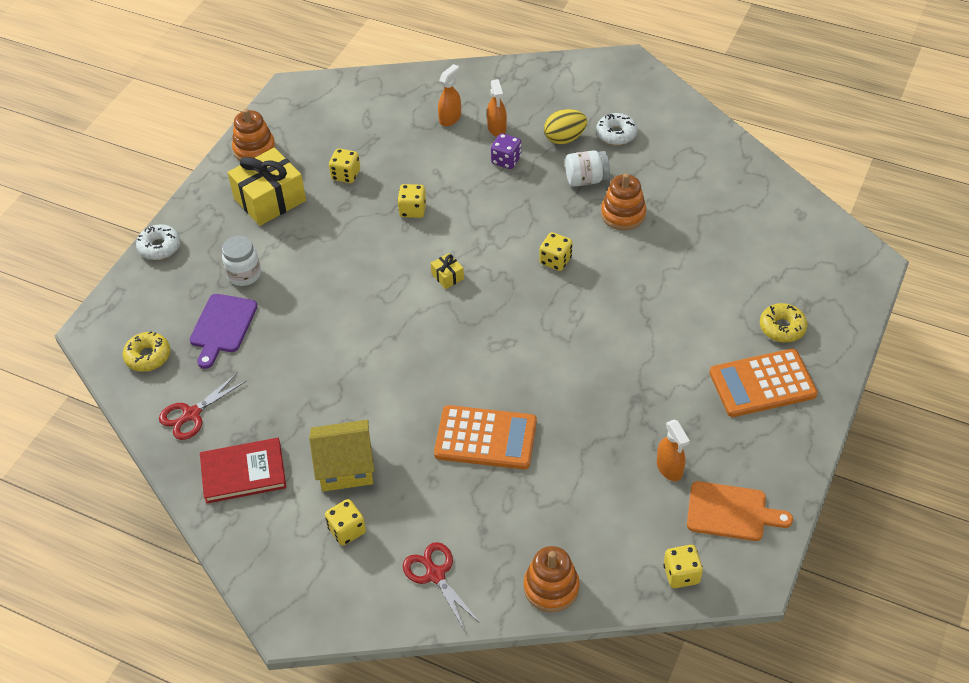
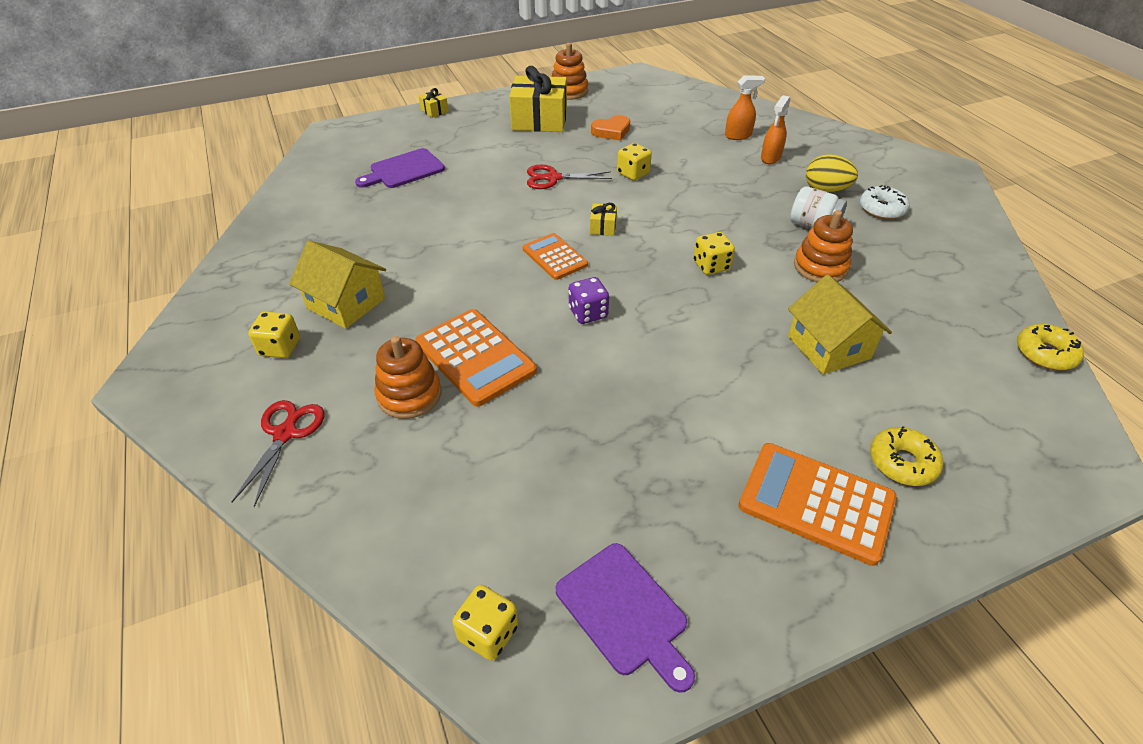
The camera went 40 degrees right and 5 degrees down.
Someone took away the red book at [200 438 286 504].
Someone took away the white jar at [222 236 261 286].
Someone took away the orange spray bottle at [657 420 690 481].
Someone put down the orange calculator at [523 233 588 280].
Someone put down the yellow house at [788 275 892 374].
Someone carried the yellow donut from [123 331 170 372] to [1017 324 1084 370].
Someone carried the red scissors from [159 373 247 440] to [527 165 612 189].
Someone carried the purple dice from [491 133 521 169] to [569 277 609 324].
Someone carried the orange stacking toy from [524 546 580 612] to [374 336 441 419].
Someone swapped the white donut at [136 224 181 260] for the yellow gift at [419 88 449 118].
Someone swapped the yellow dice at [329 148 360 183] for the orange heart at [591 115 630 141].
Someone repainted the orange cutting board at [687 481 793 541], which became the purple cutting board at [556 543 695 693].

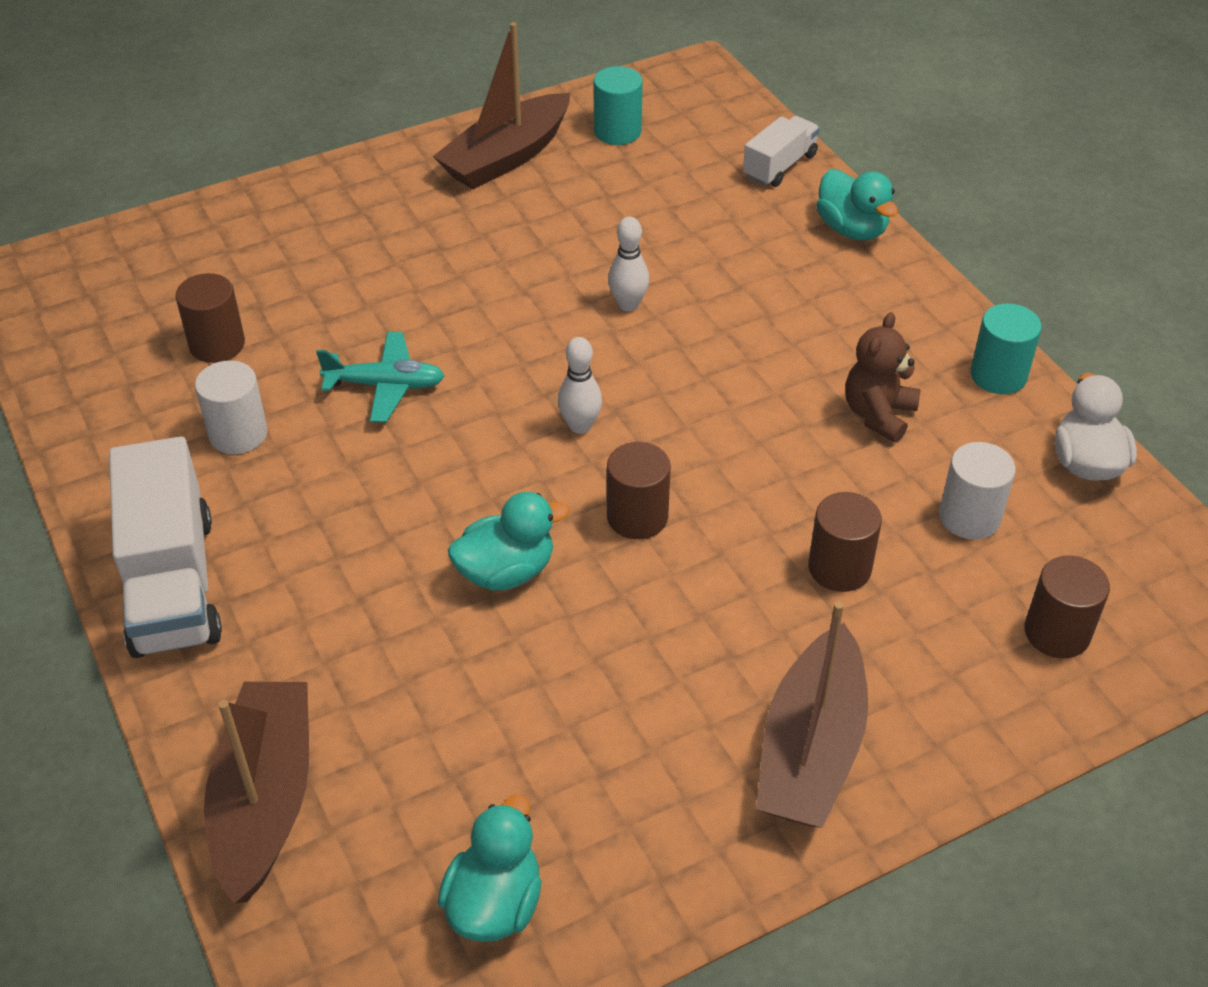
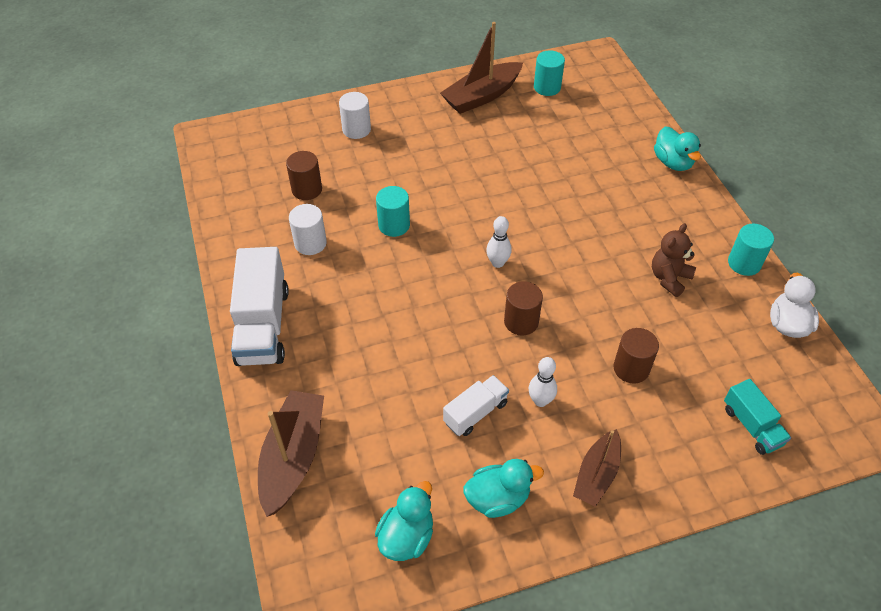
The camera went 10 degrees right and 5 degrees up.
Someone carried the turquoise duck from [448 492 569 591] to [463 459 544 518].
Someone carried the white bowling pin from [608 217 649 311] to [529 357 557 407].
Someone carried the white truck from [743 116 820 187] to [443 375 509 436].
Someone carried the white cylinder from [939 442 1016 539] to [339 92 371 139].
Someone swapped the turquoise plane at [316 332 445 423] for the turquoise cylinder at [376 186 410 237].
Someone swapped the brown cylinder at [1024 556 1110 658] for the turquoise truck at [724 379 791 455].
Someone scaled the brown boat at [756 601 868 828] by 0.64.

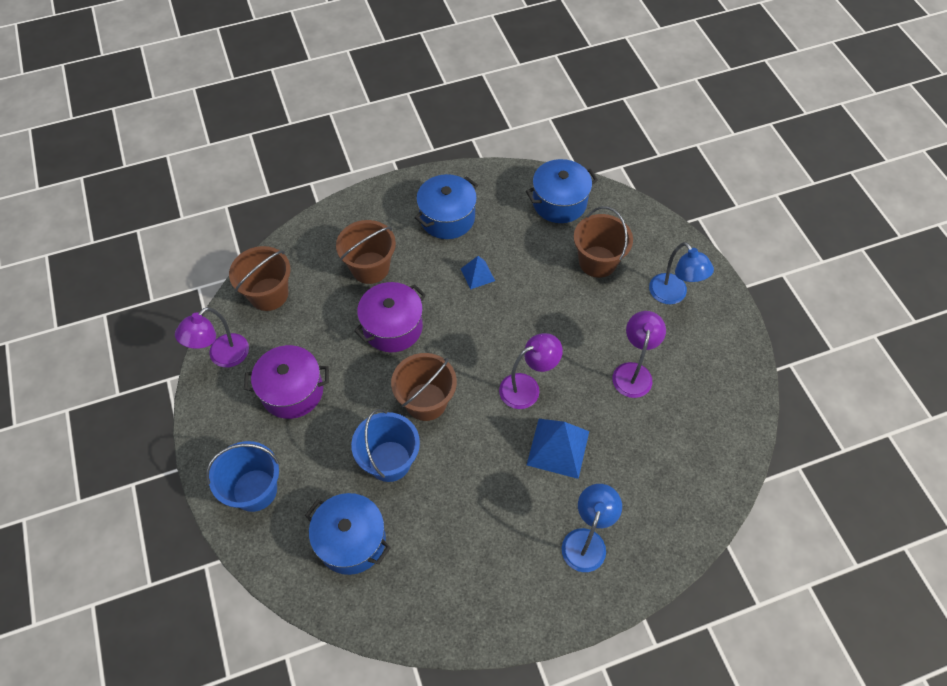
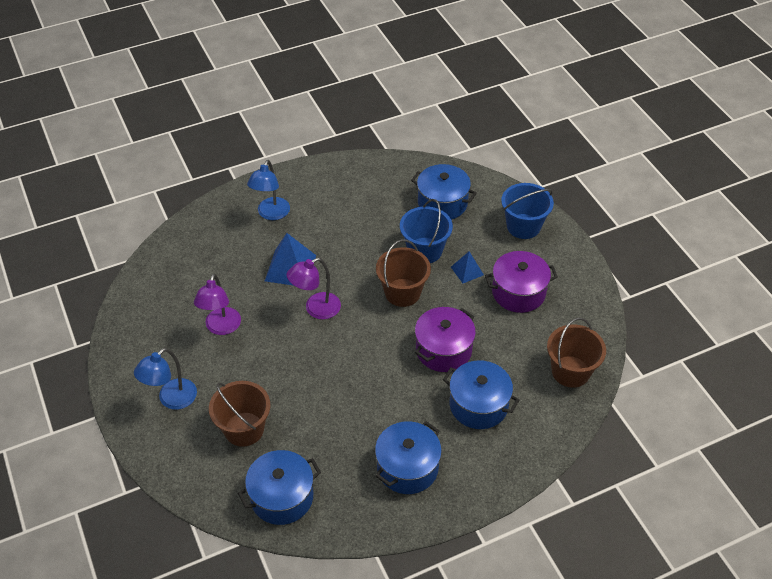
The camera went 175 degrees right and 10 degrees down.
Someone took away the purple lamp at [175 307 249 367].
Someone carried the blue pyramid from [461 256 495 290] to [451 252 484 283].
Someone swapped the brown bucket at [336 220 396 284] for the blue pot at [443 360 520 429].
Someone rotated the blue lamp at [649 242 714 304] by 105 degrees counterclockwise.

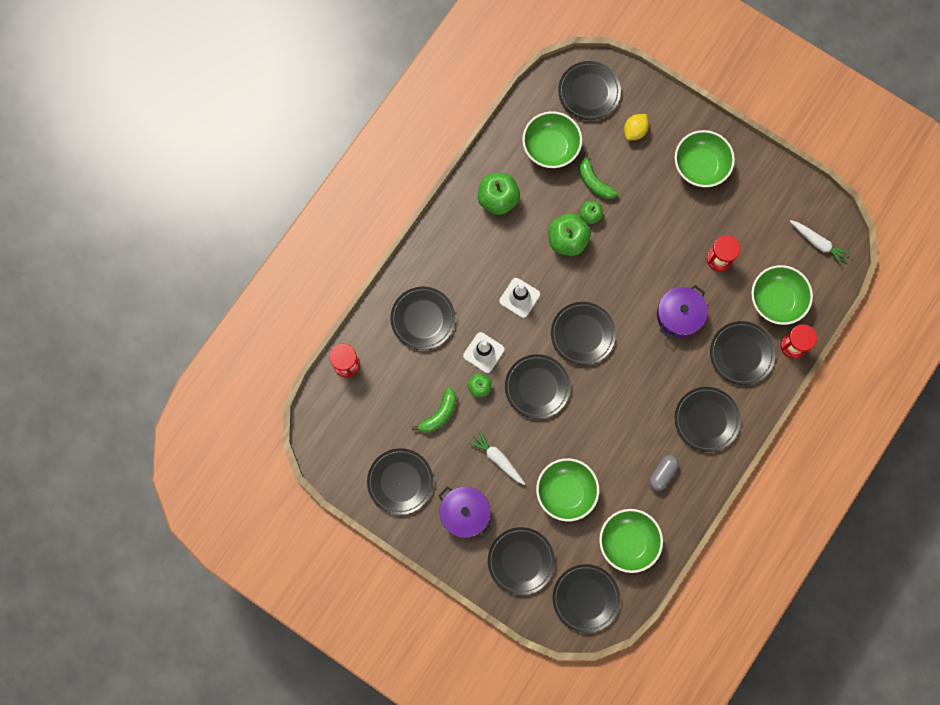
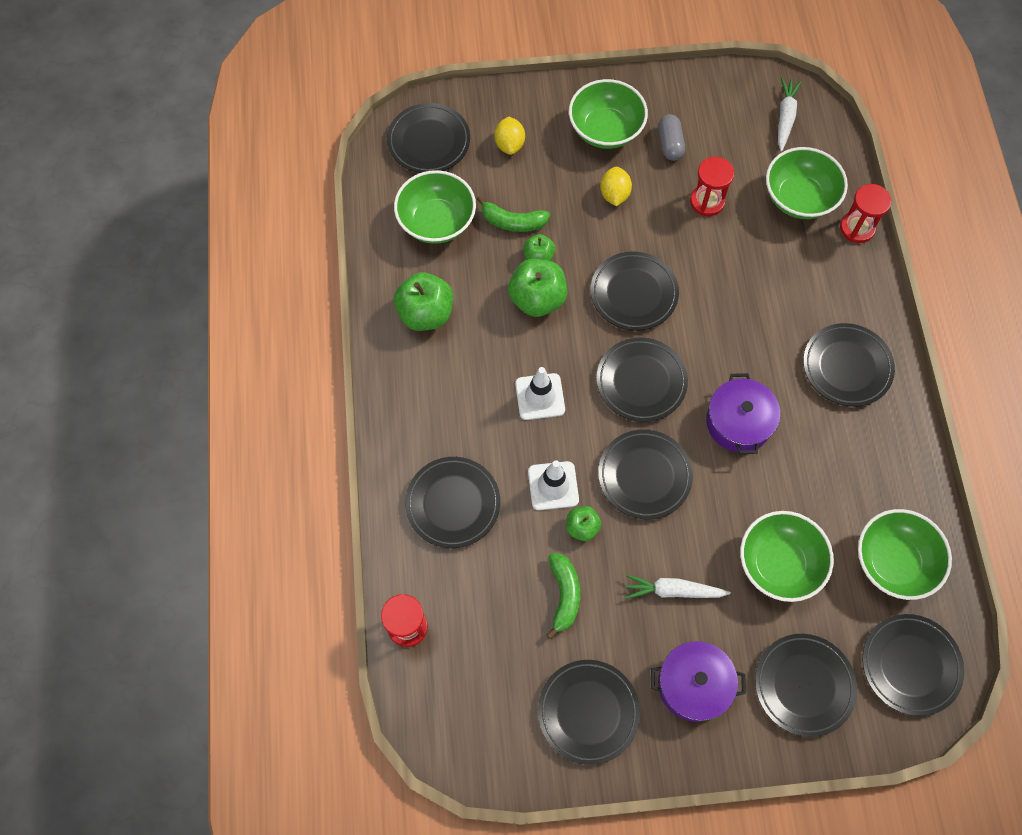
The camera went 40 degrees left and 10 degrees down.
Someone put down the yellow lemon at [600 167 632 206].
Someone carried the grey capsule from [649 455 679 491] to [658 114 685 161].
Someone carried the purple pot from [657 285 708 338] to [706 373 780 454].
Someone carried the black plate from [710 321 775 385] to [590 251 679 331].
Someone rotated the white carrot at [790 220 851 266] by 75 degrees counterclockwise.

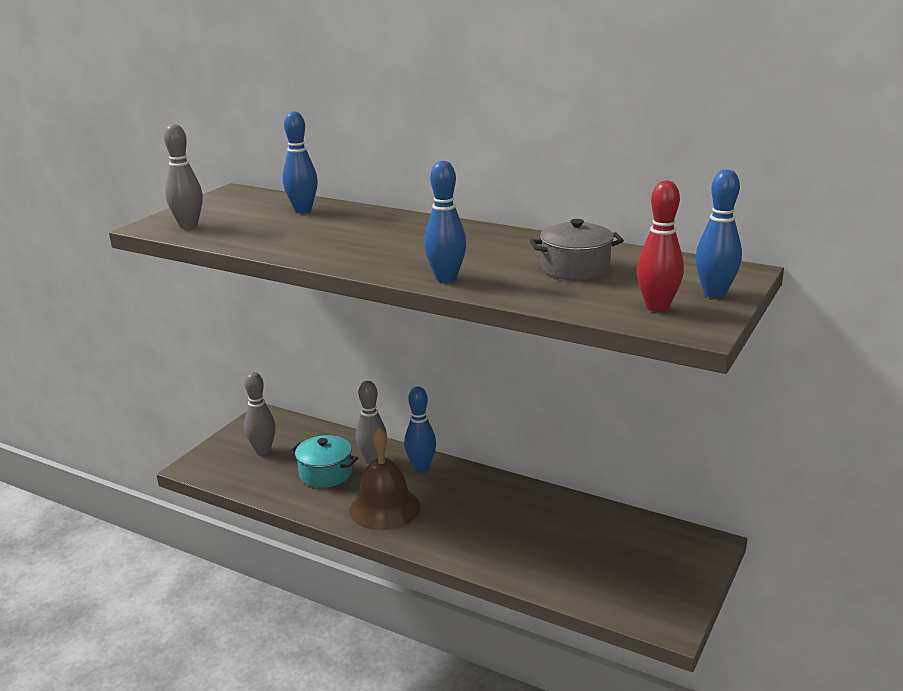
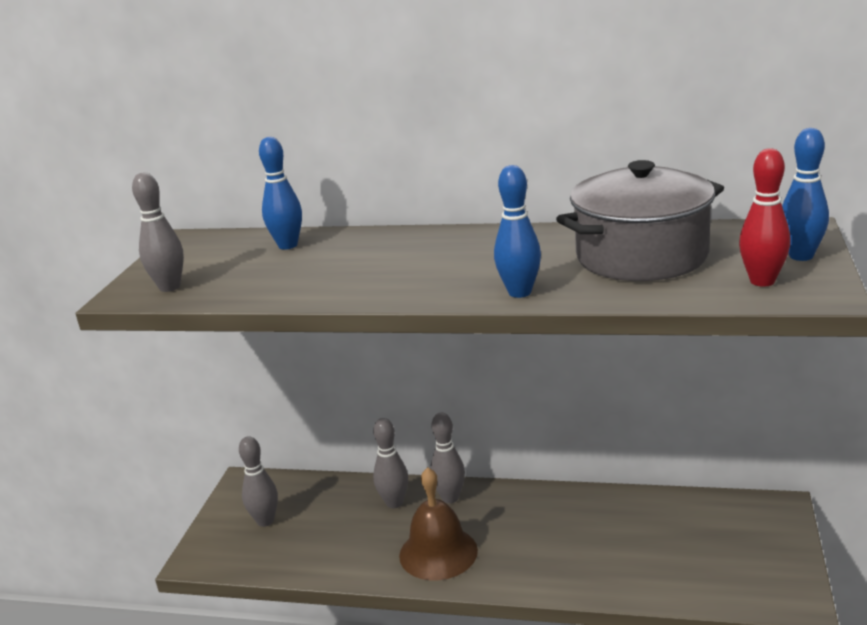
The camera went 15 degrees left and 0 degrees up.
Someone took away the turquoise pot at [290 435 358 488].
Someone repainted the blue bowling pin at [404 387 436 472], which became the grey bowling pin at [430 413 465 503].
Someone scaled the grey pot at [530 219 624 280] by 1.79.

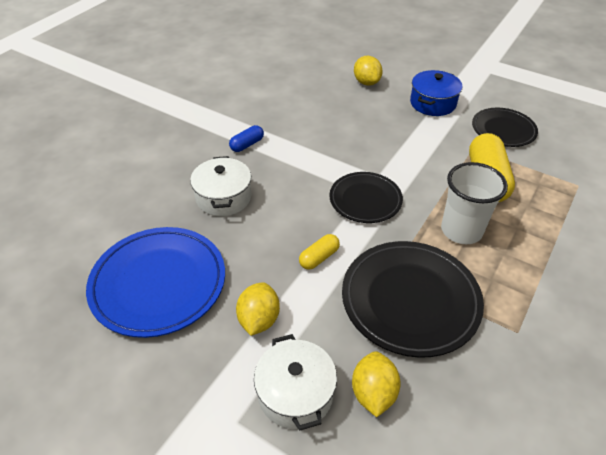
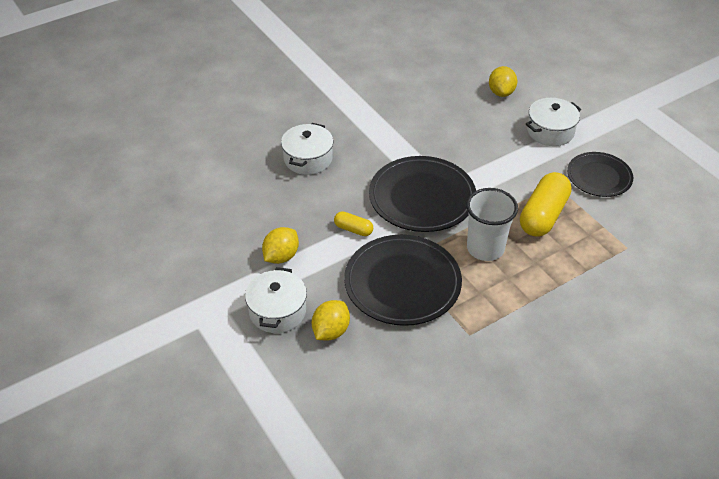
The camera went 25 degrees right and 0 degrees up.
Someone took away the blue plate at [86 227 225 338].
Someone took away the blue capsule at [229 125 264 152].
Someone repainted the blue pot at [410 70 462 116], which became the white pot at [526 98 581 146].
Someone rotated the yellow capsule at [299 234 340 270] by 45 degrees clockwise.
Someone scaled the black plate at [329 172 403 223] by 1.61.

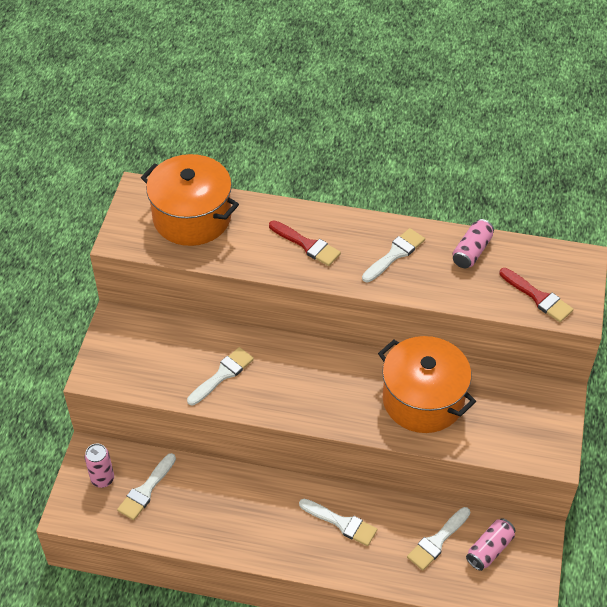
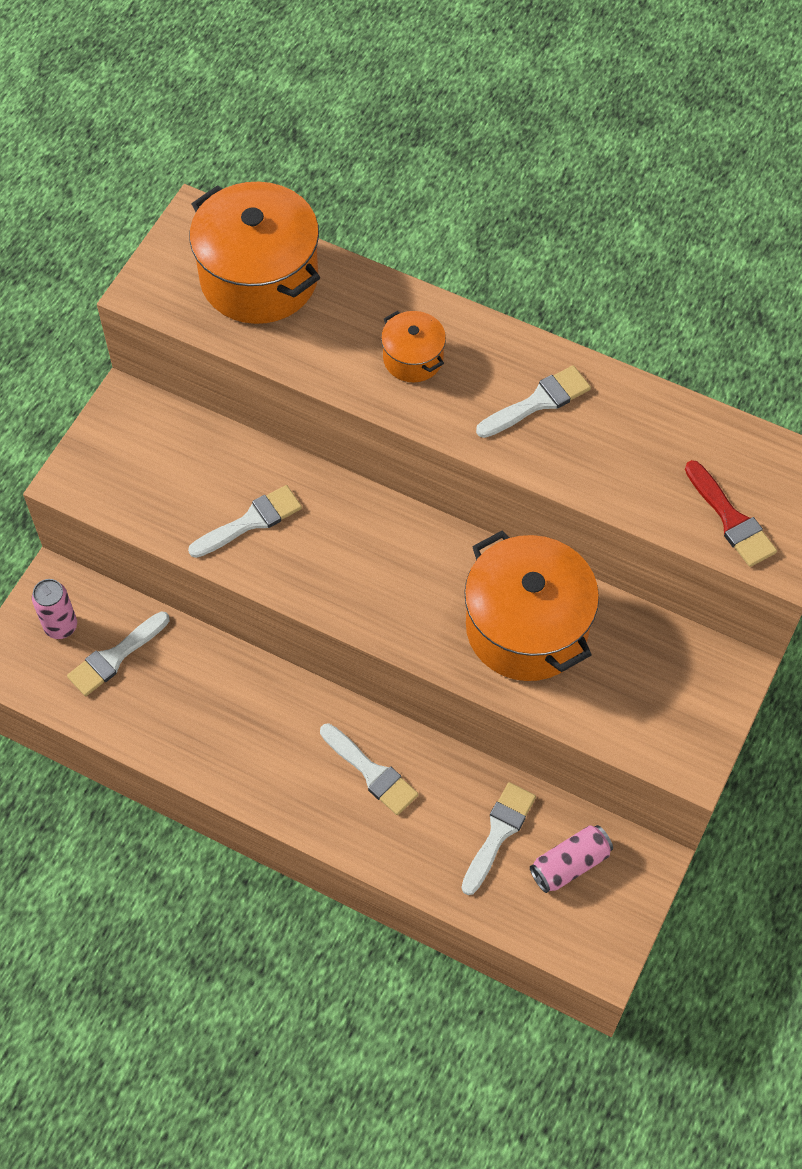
The camera went 15 degrees right and 10 degrees up.
Someone took away the pink can at [453 219 494 268].
Someone swapped the red brush at [269 220 341 266] for the orange pot at [381 311 446 382].
Someone rotated the white brush at [407 507 470 570] by 150 degrees clockwise.

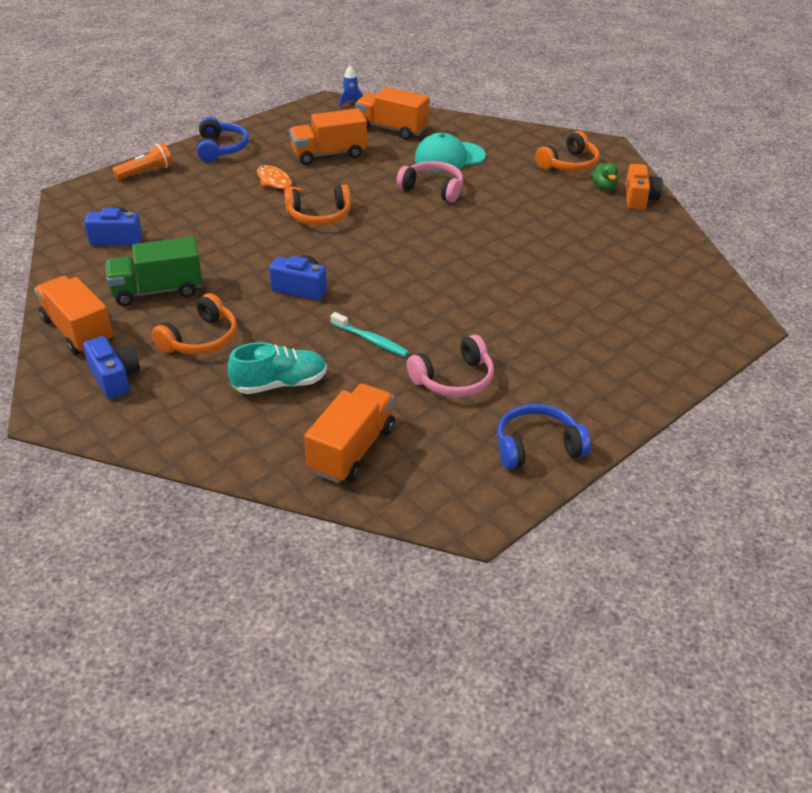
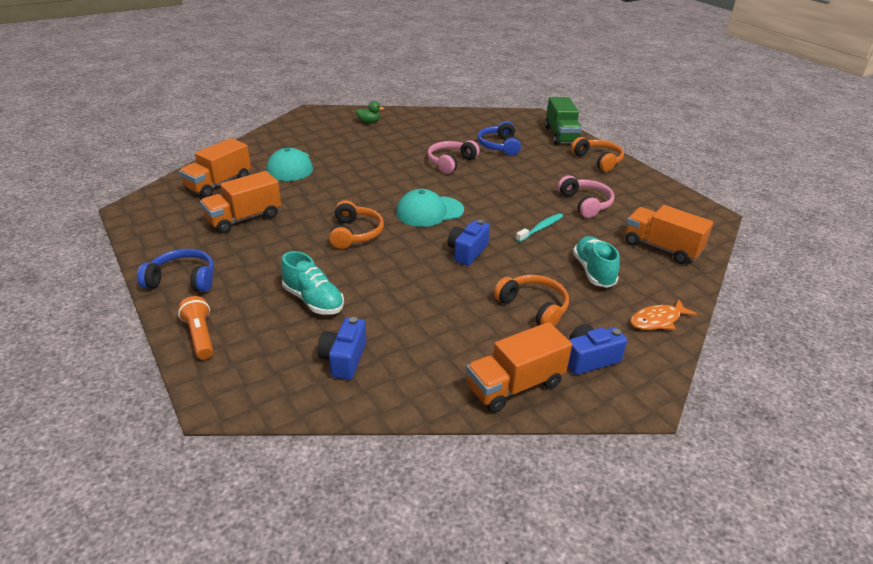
The camera went 80 degrees left and 5 degrees down.
Someone took away the blue rocket at [339 66 363 107].
Someone took away the orange camera at [625 164 662 210].
Someone put down the turquoise shoe at [281 251 344 315].
Someone put down the turquoise cap at [396 189 464 227].
Someone carried the green truck from [106 237 203 306] to [545 97 582 145].
Someone carried the orange fish from [257 165 304 197] to [630 299 697 330].
Someone carried the pink headphones from [396 161 463 203] to [428 140 480 174].
Someone carried the blue headphones from [497 404 591 470] to [477 121 521 156].
Someone carried the orange headphones from [535 131 600 171] to [571 137 624 172].
Someone rotated the orange truck at [289 108 367 165] by 60 degrees clockwise.

